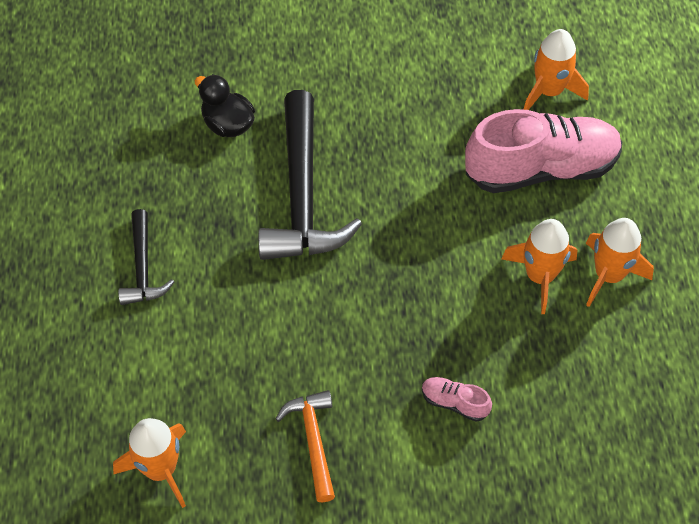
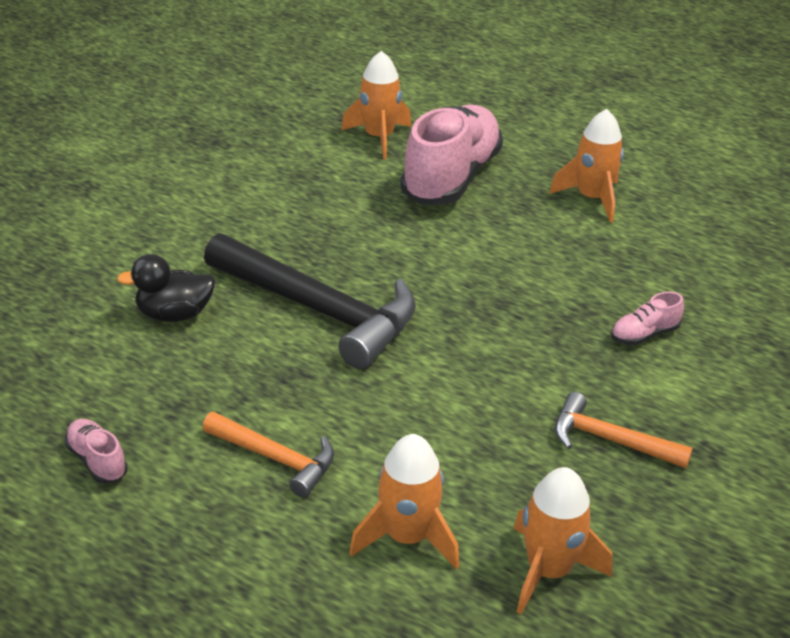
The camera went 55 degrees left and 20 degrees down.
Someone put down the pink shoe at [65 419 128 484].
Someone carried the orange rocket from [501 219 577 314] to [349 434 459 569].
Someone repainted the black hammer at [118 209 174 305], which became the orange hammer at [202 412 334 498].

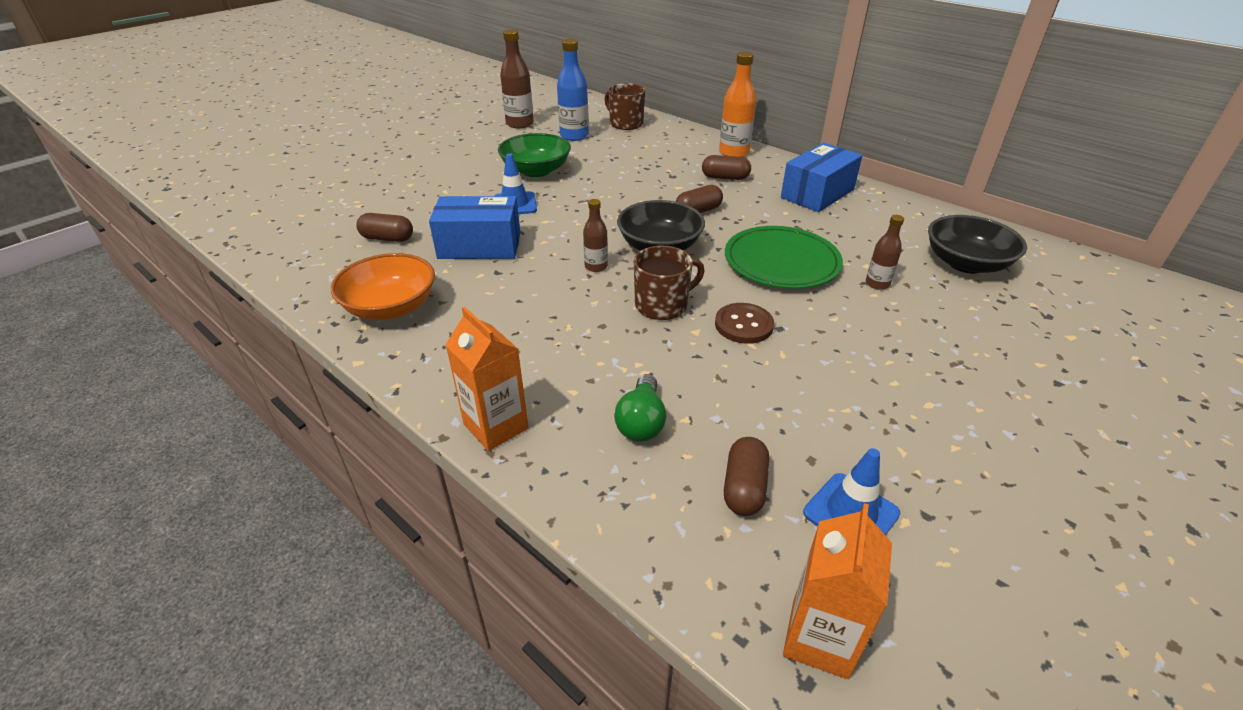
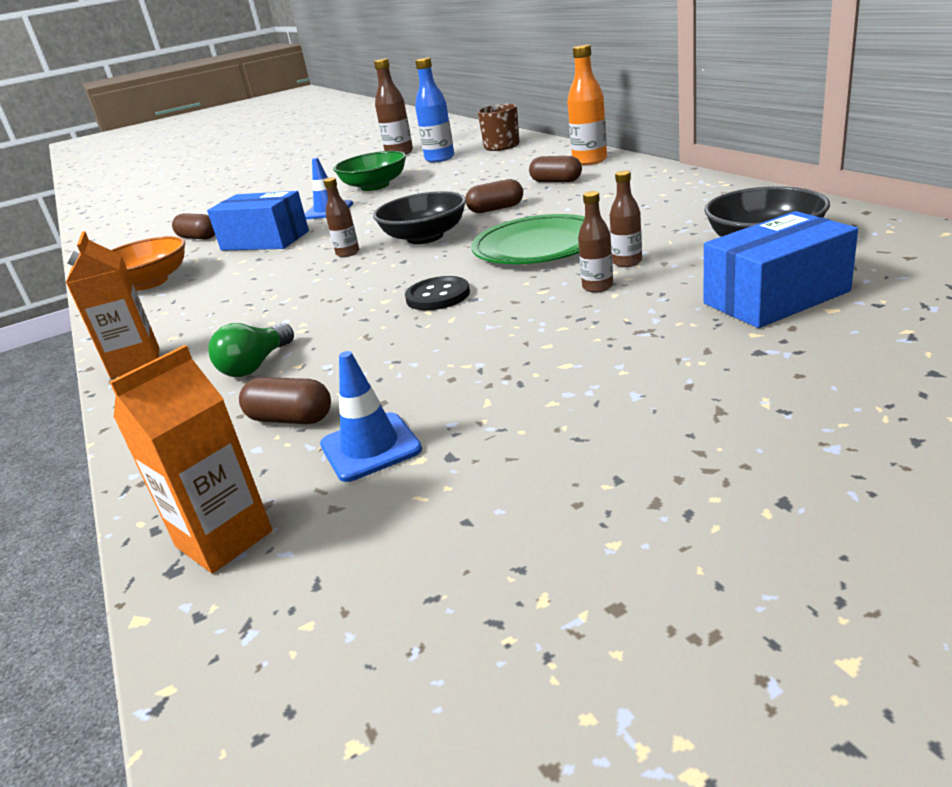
The camera went 25 degrees right and 10 degrees down.
Someone took away the brown mug at [634 246 705 320].
Someone put down the brown bottle at [578 191 613 293].
Someone carried the blue box from [781 143 863 212] to [704 211 858 328].
Someone repainted the brown button at [715 303 774 344], which became the black button at [405 276 470 310].
Someone rotated the brown capsule at [724 437 769 516] by 75 degrees clockwise.

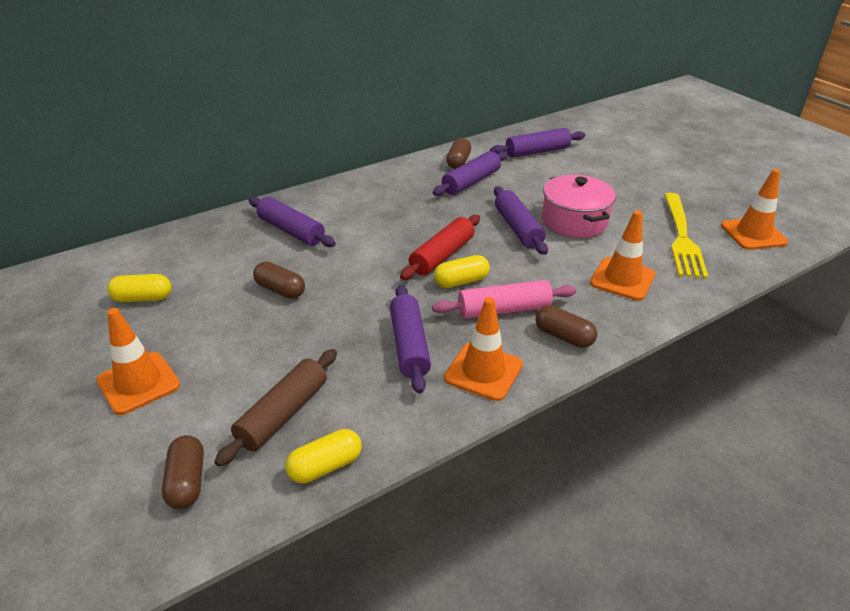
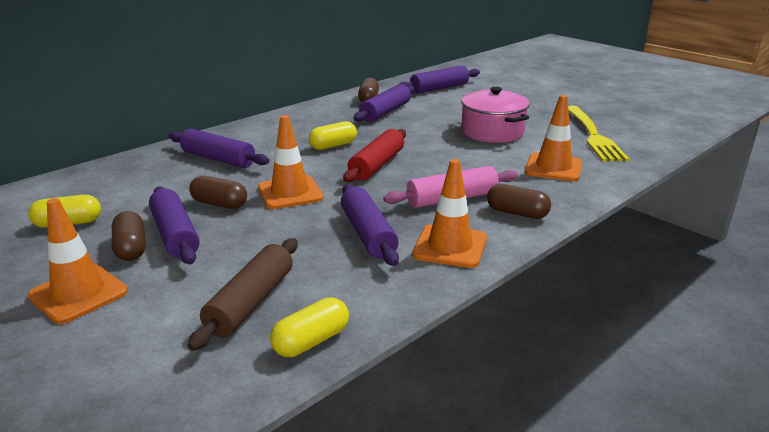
The camera went 10 degrees left and 10 degrees down.
Someone carried the brown capsule from [162 435 204 509] to [112 211 146 261].
Someone carried the yellow capsule from [434 255 490 288] to [309 121 357 150].
Someone carried the purple rolling pin from [494 186 548 255] to [149 186 200 264].
Someone carried the orange traffic cone from [721 169 788 250] to [258 115 323 209].

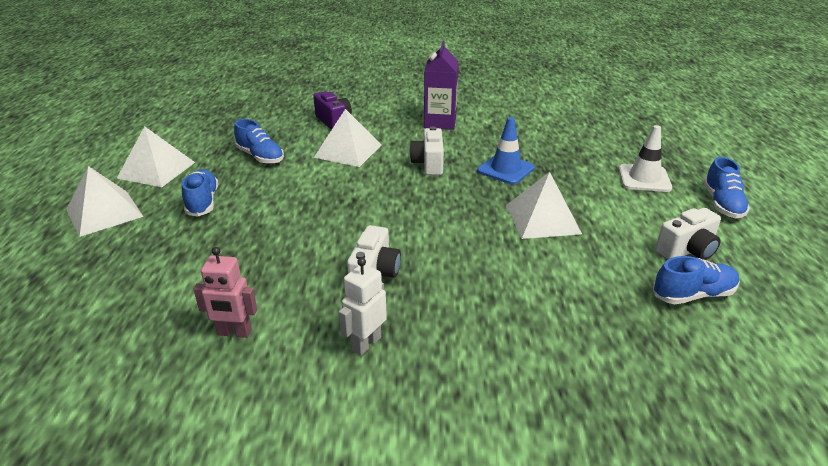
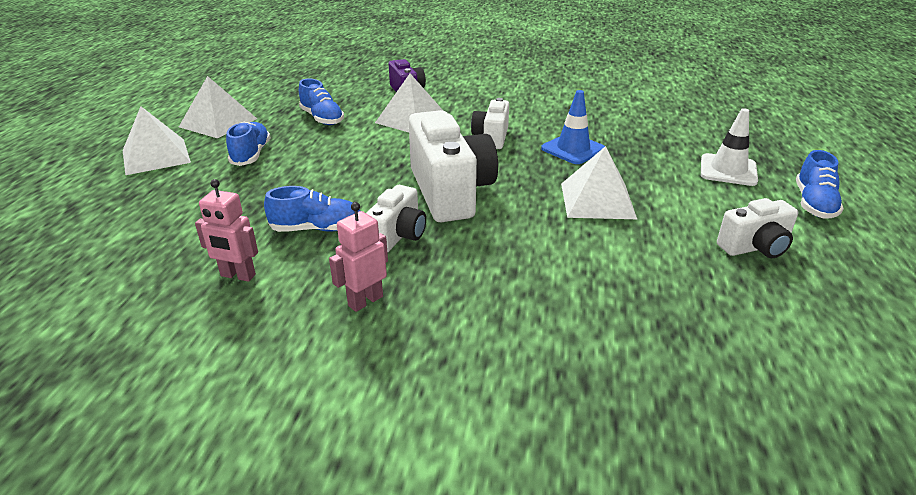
The camera went 10 degrees right and 0 degrees up.
Someone took away the purple carton at [424 40 459 130].
Someone put down the white camera at [409 110 498 222].
Someone carried the blue shoe from [653 256 740 304] to [264 186 360 232].
Someone repainted the white robot at [339 258 387 356], which became the pink robot at [329 202 388 312].

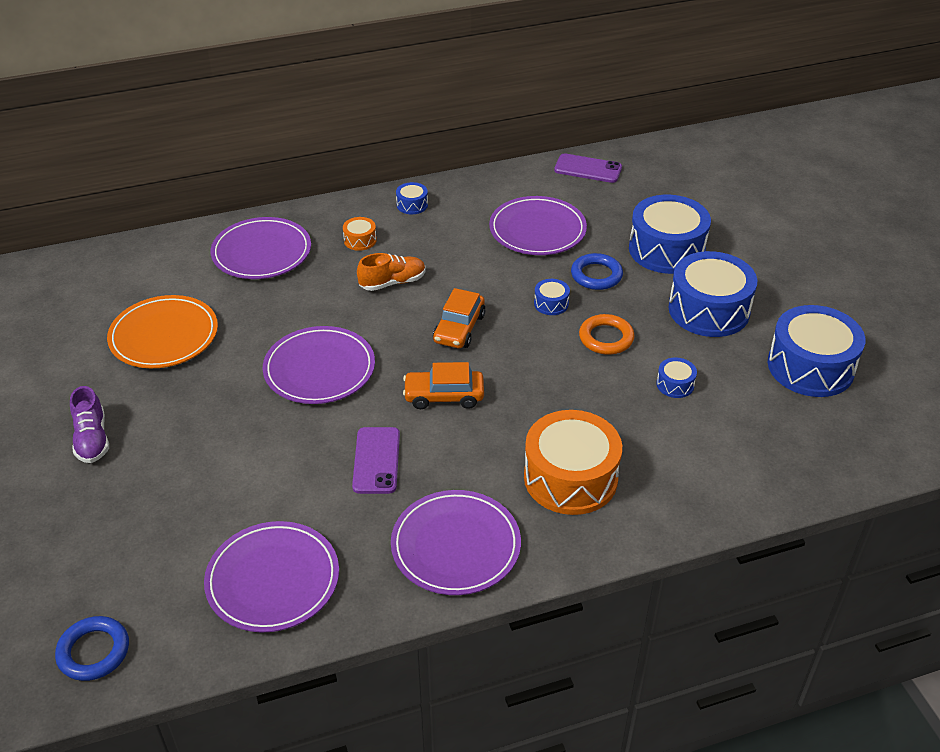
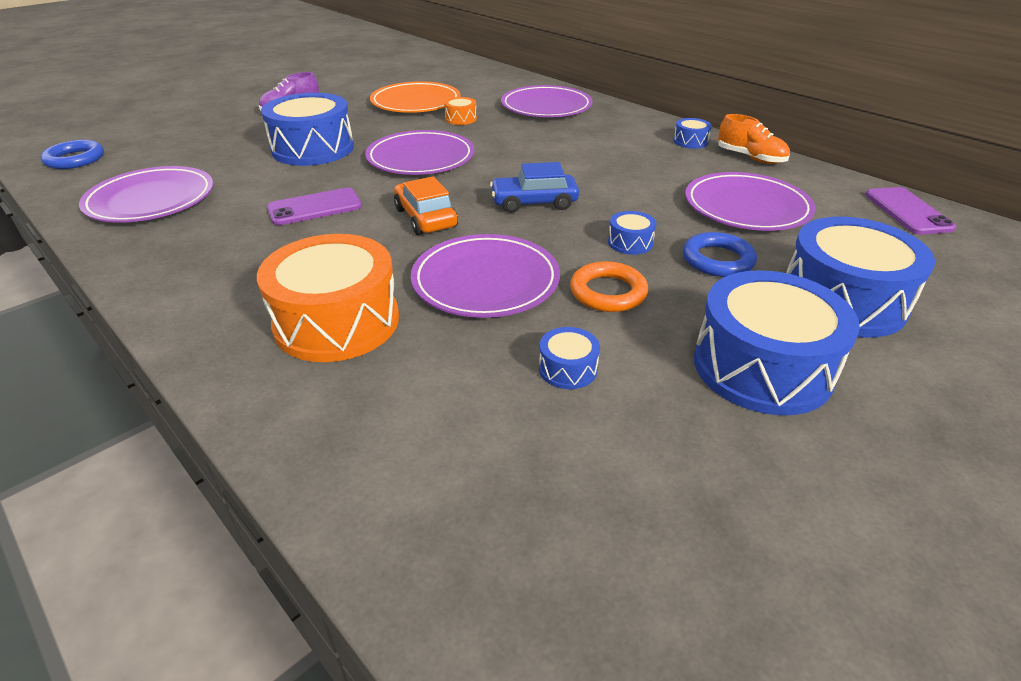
The camera went 65 degrees right and 5 degrees down.
Someone carried the orange drum from [343 217 377 251] to [444 97 477 125].
Someone carried the orange shoe from [357 253 426 291] to [718 114 790 164].
Someone carried the purple plate from [391 490 521 595] to [411 234 560 318].
Someone carried the blue drum from [768 305 865 397] to [261 93 354 166].
Someone repainted the orange car at [433 288 486 348], which became the blue car at [490 162 579 213].

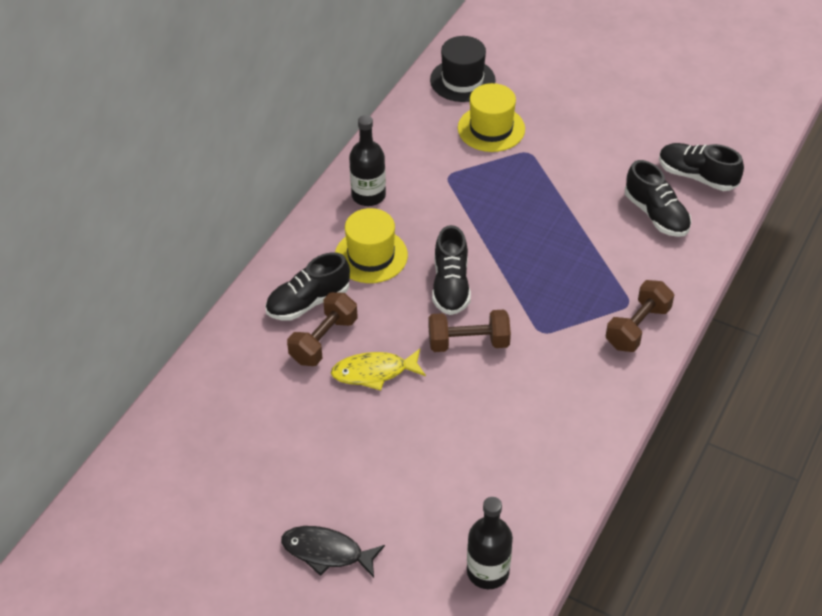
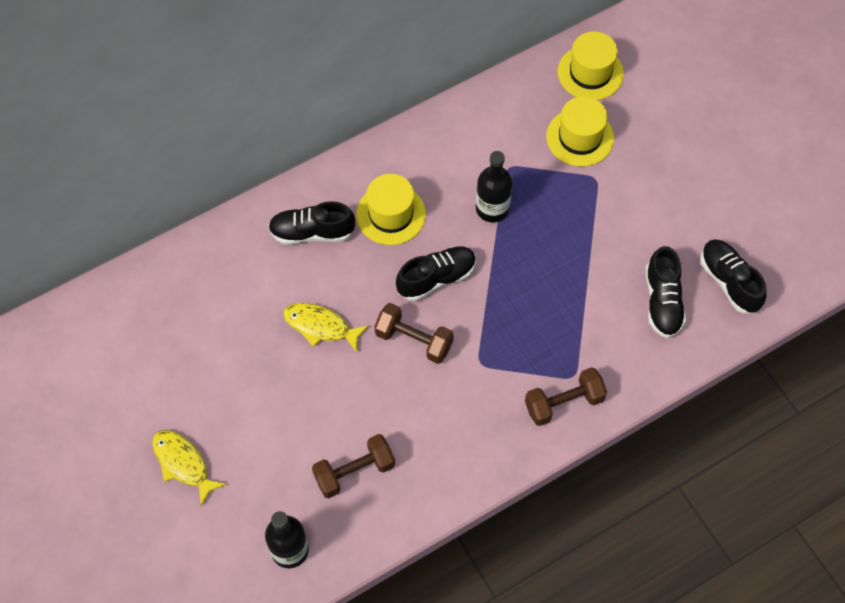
The camera went 30 degrees right and 15 degrees up.
Someone carried the brown dumbbell from [287 292 358 366] to [312 434 395 498].
Someone carried the black bottle from [349 115 386 206] to [476 151 513 222].
Someone repainted the black fish at [281 526 385 578], which became the yellow fish at [152 430 227 506].
Someone repainted the black hat at [430 36 496 102], which became the yellow hat at [558 31 624 100].
Someone rotated the black shoe at [432 225 471 315] by 150 degrees counterclockwise.

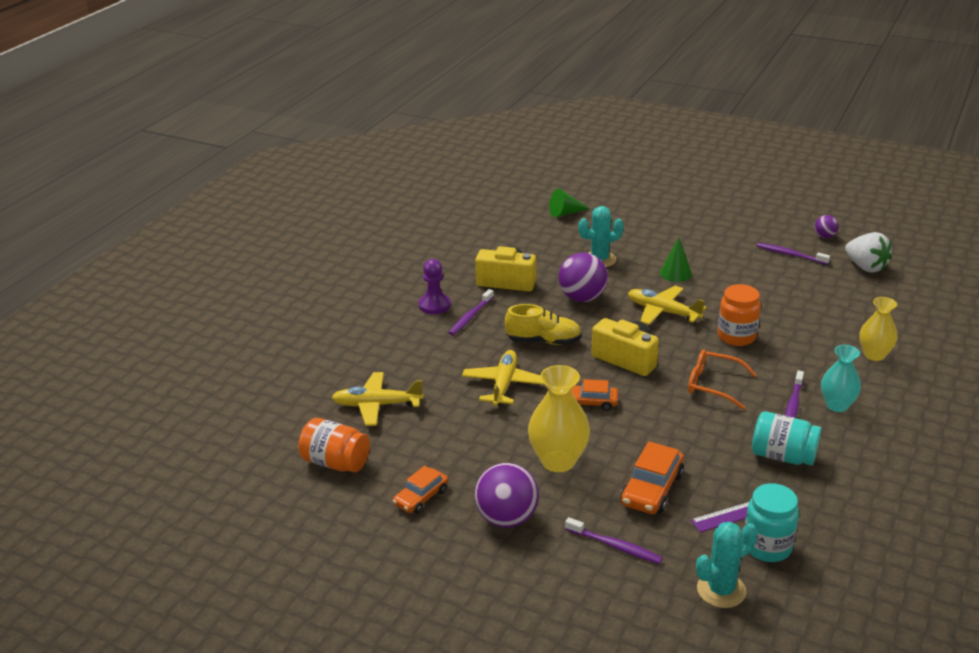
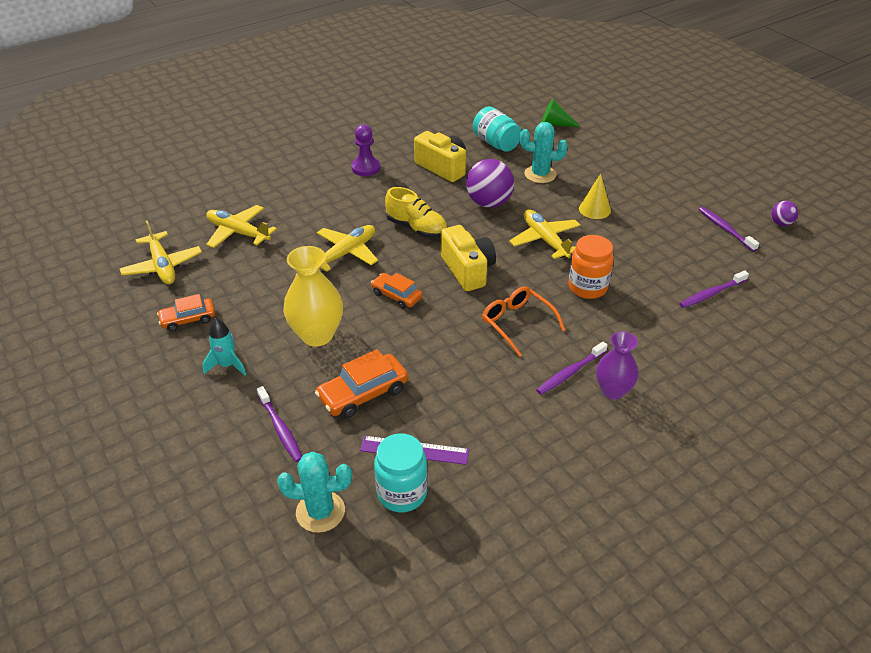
The camera went 30 degrees right and 10 degrees up.
Someone took away the white strawberry at [845 232 892 273].
Someone took away the yellow vase at [859 297 898 361].
Someone carried the purple toothbrush from [448 289 494 335] to [679 270 749 308].
Someone carried the turquoise jar from [752 411 821 466] to [473 106 522 152].
Someone swapped the orange jar at [298 418 370 473] for the yellow plane at [120 220 202 284].
Someone swapped the purple ball at [475 463 539 528] for the turquoise rocket at [202 318 246 376].
Someone repainted the green cone at [660 237 692 282], which became the yellow cone at [579 174 611 219].
Someone repainted the turquoise vase at [821 345 861 412], which became the purple vase at [596 331 639 400].

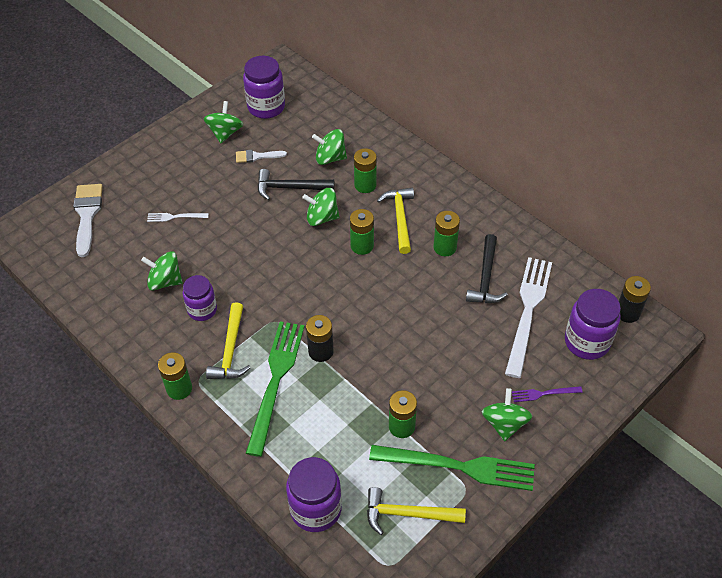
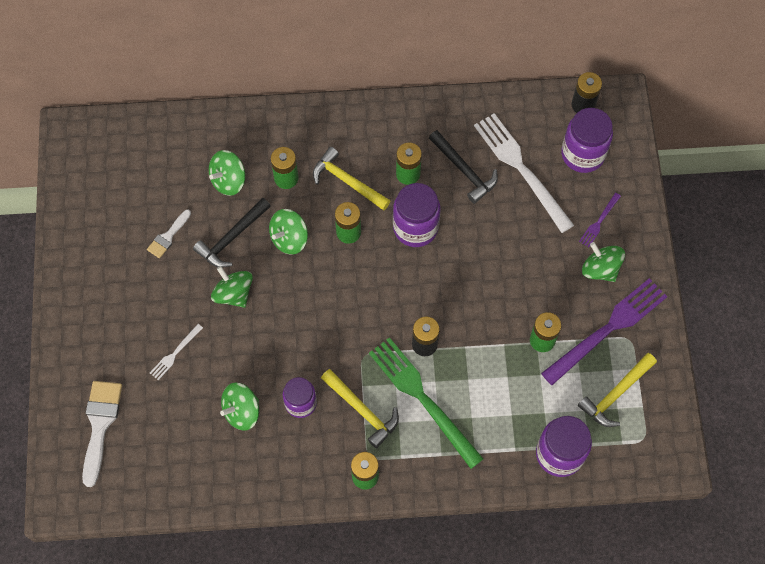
The camera went 50 degrees left and 15 degrees up.
Someone carried the green spinning top from [204 101 243 143] to [211 266 253 308].
Someone carried the purple jar from [243 56 285 119] to [393 183 440 247].
Someone repainted the green fork at [369 445 535 491], which became the purple fork at [541 278 667 385].
Someone rotated the white brush at [73 184 103 257] by 60 degrees clockwise.

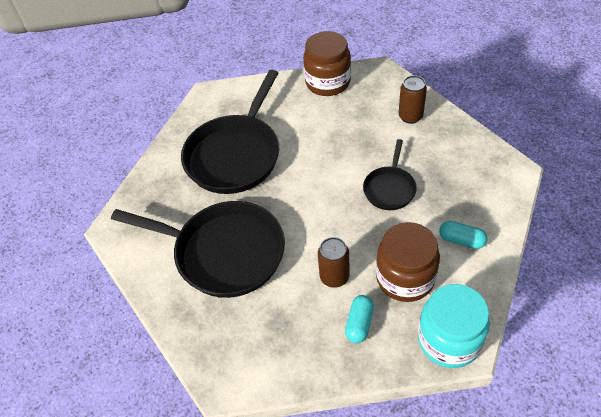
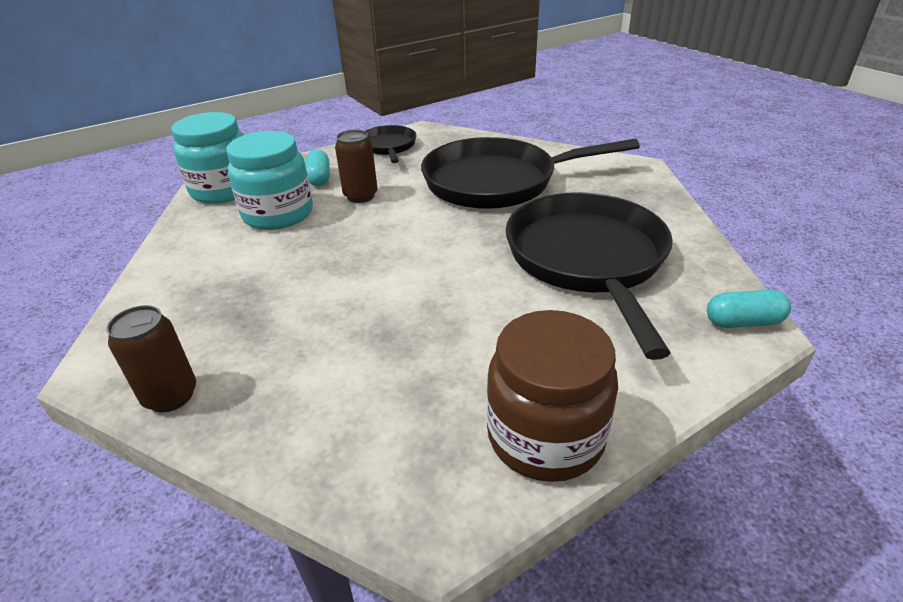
The camera went 150 degrees right and 15 degrees down.
Someone carried the black pan from [363 139 417 210] to [365 125 417 163].
Someone carried the brown can from [399 75 427 124] to [106 305 196 412].
Someone carried the turquoise capsule from [439 221 487 249] to [707 290 791 328].
Someone repainted the brown jar at [376 222 440 302], which became the turquoise jar at [226 131 313 230].

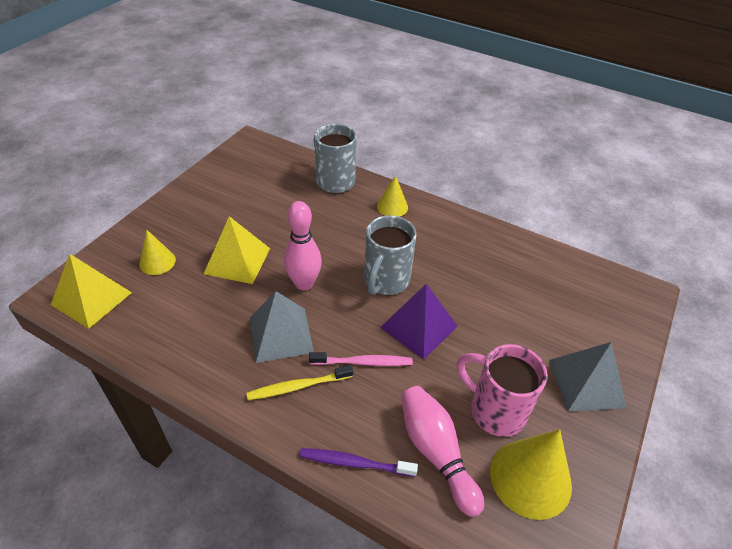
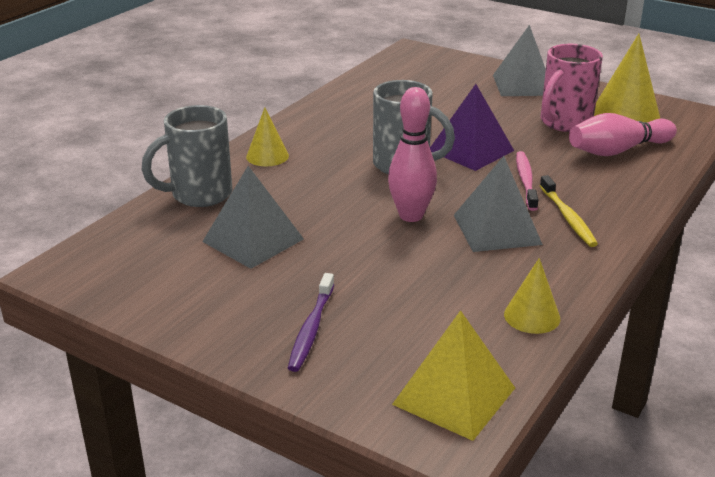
The camera went 85 degrees left and 15 degrees down.
Someone took away the yellow pyramid at [204 216 270 284].
Someone put down the grey pyramid at [202 166 304 269].
Someone carried the yellow cone from [139 230 176 275] to [504 258 560 334].
Someone carried the purple toothbrush from [299 448 418 477] to [288 273 334 372].

